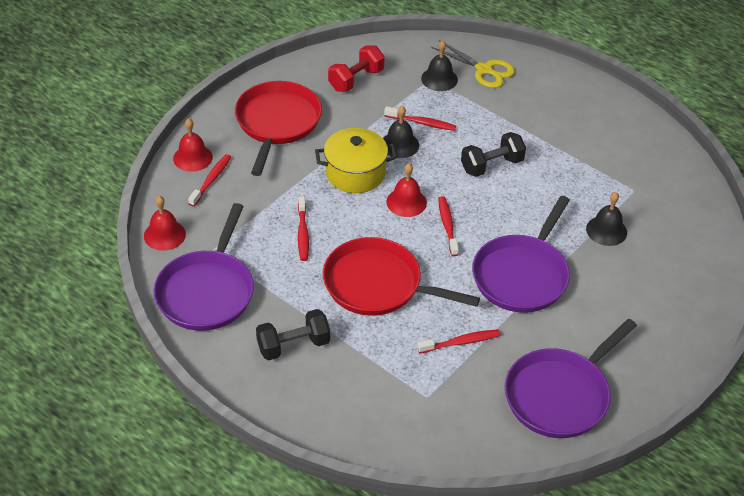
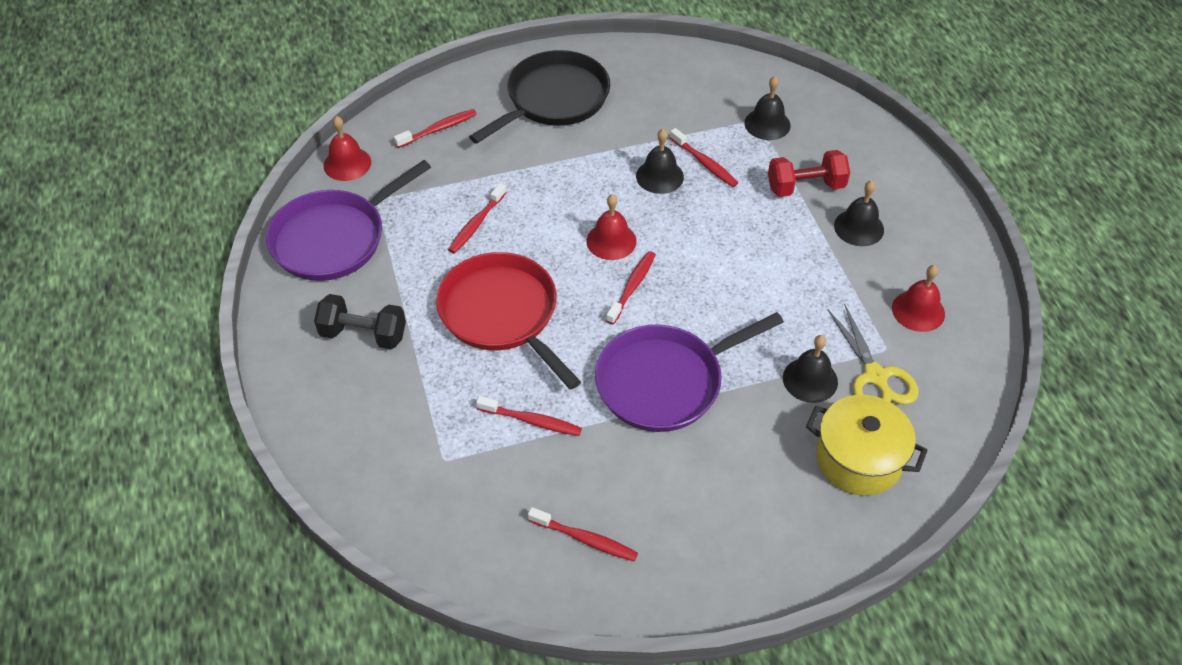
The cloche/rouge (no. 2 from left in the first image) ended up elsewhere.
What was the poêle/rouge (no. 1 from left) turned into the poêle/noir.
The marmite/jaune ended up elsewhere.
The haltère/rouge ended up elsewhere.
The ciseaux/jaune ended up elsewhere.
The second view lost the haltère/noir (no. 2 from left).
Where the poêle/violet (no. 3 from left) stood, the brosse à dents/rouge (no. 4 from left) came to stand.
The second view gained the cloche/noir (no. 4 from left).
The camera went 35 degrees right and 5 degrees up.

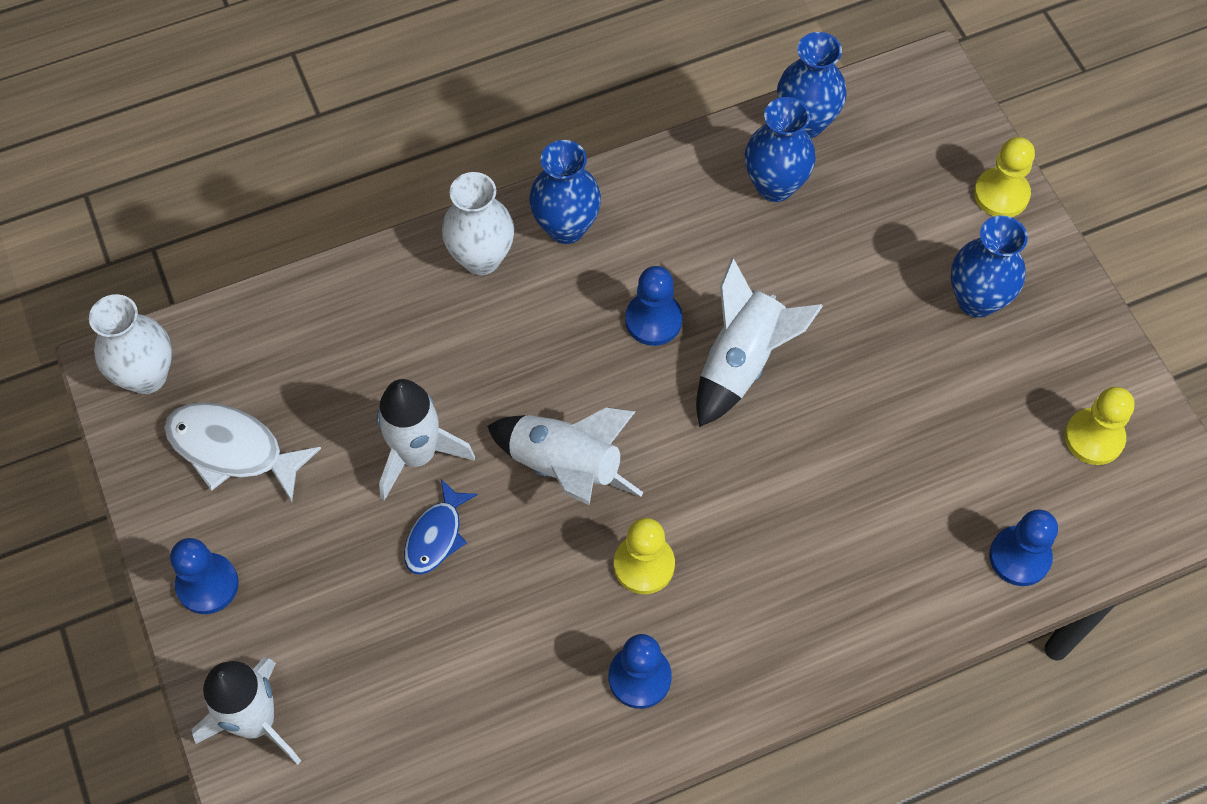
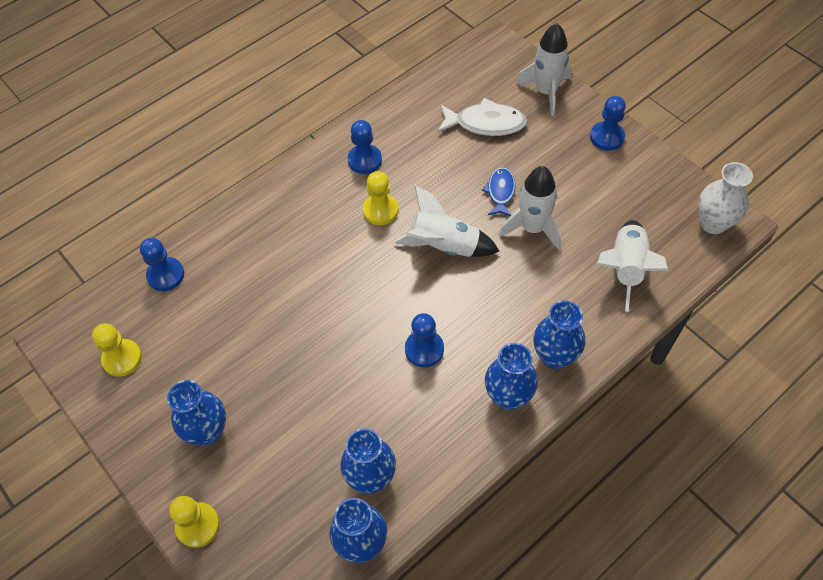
The poisson/blanc ended up elsewhere.
What was the vase/blanc (no. 2 from left) turned into the vase/bleu (no. 5 from left).
The fusée/blanc (no. 4 from left) ended up elsewhere.
The camera went 165 degrees right and 5 degrees down.

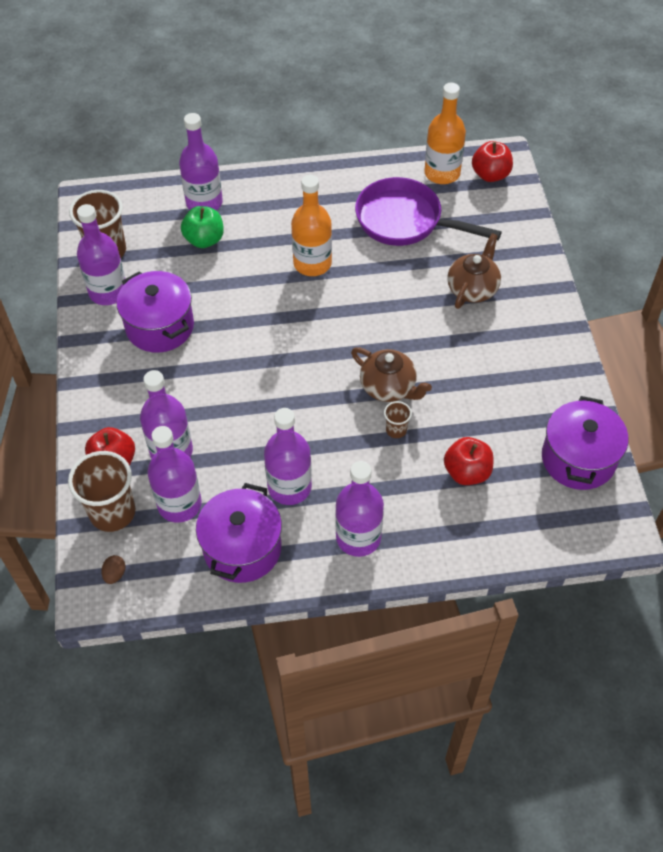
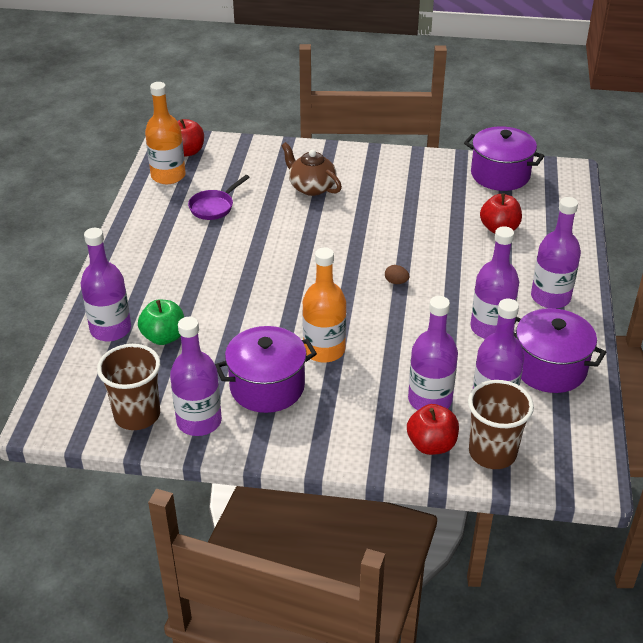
The œuf/marron ended up elsewhere.
The bouteille/orange (no. 1 from left in the first image) ended up elsewhere.
The second view lost the théière/marron (no. 1 from left).
The size of the poêle/violet changed by a factor of 0.54.
The second view lost the gobelet/marron (no. 3 from left).
The camera went 75 degrees left and 15 degrees down.

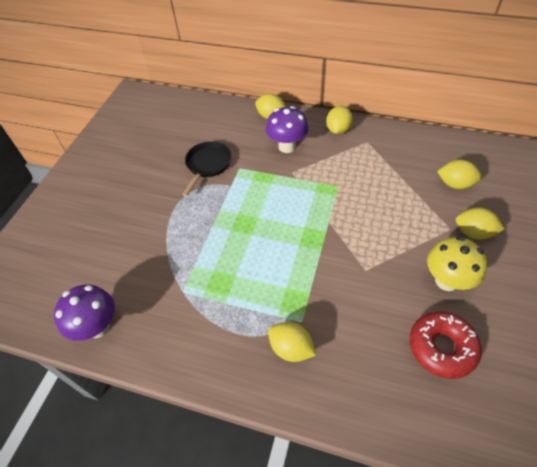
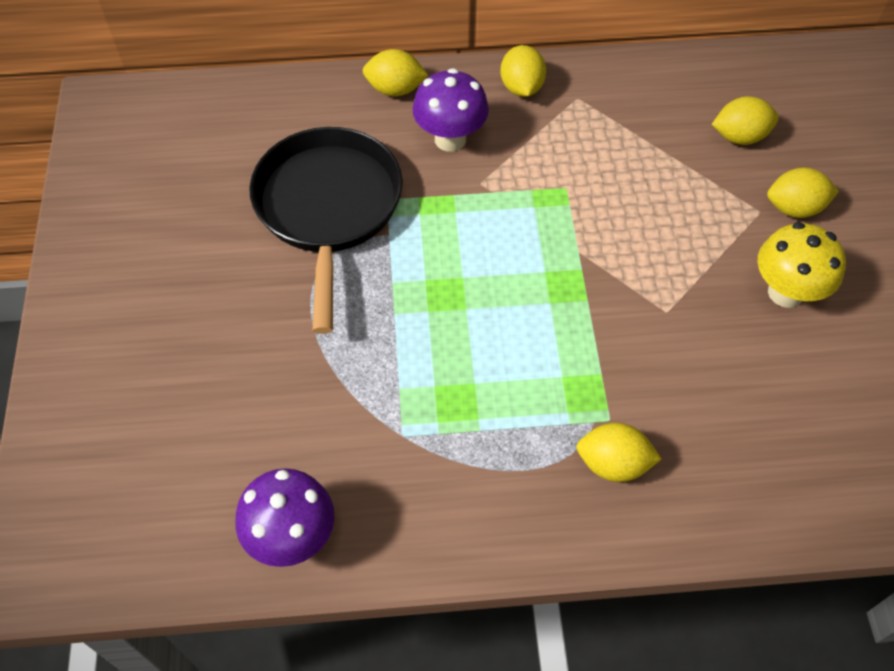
The size of the poêle/noir changed by a factor of 1.77.
The second view lost the beignet/rouge.
The camera went 25 degrees left and 5 degrees up.

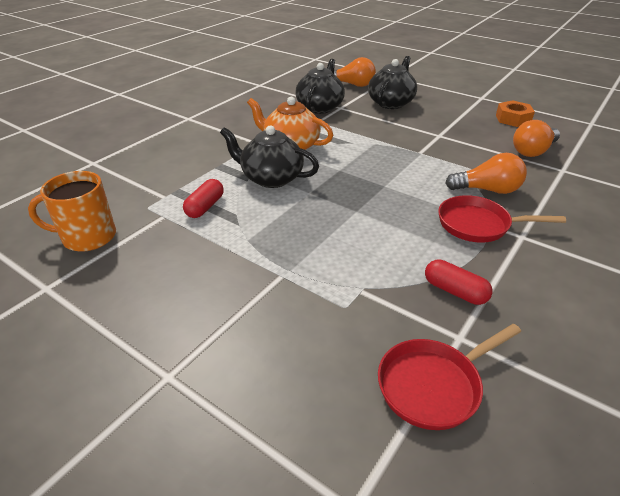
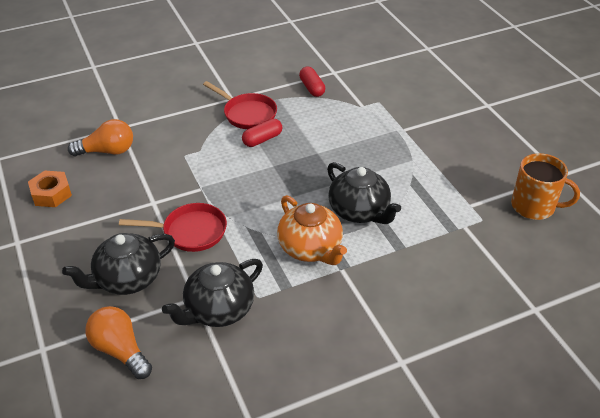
The gélule/rouge (no. 1 from left) ended up elsewhere.
The poêle/rouge (no. 1 from left) ended up elsewhere.
The second view lost the ampoule/orange (no. 2 from left).
The camera went 150 degrees left and 5 degrees up.

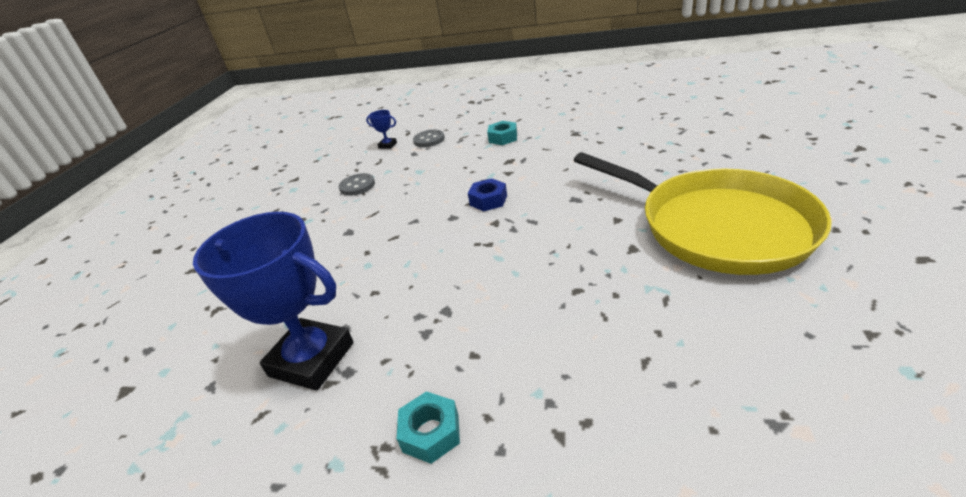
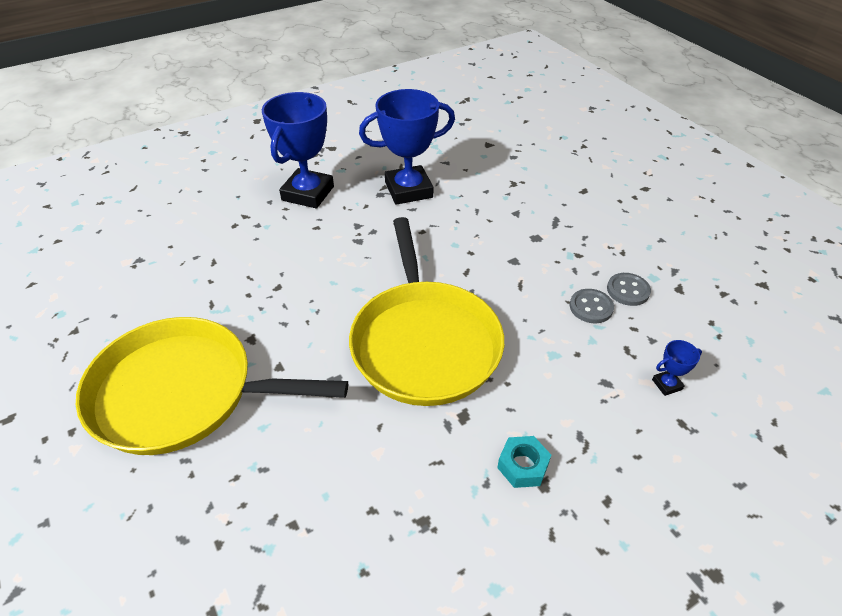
Where the écrou/turquoise (no. 1 from left) stood, the trophée/bleu (no. 1 from left) came to stand.
The bouton/gris (no. 2 from left) ended up elsewhere.
Where the écrou/bleu stood, the poêle/jaune (no. 2 from left) came to stand.
The camera went 135 degrees right and 10 degrees up.

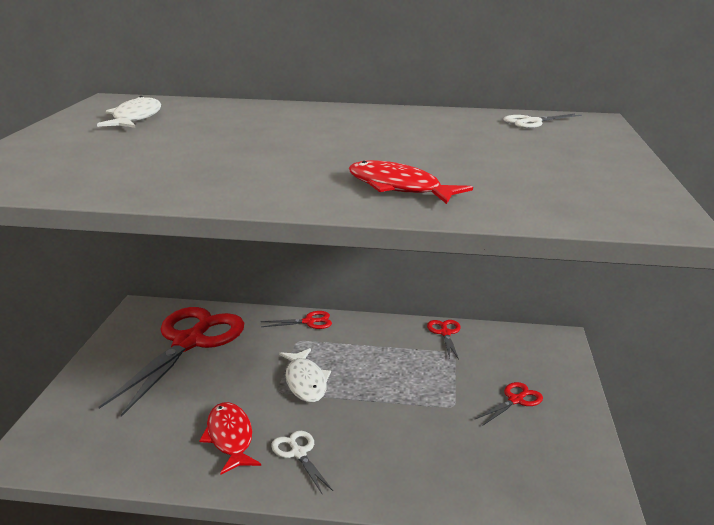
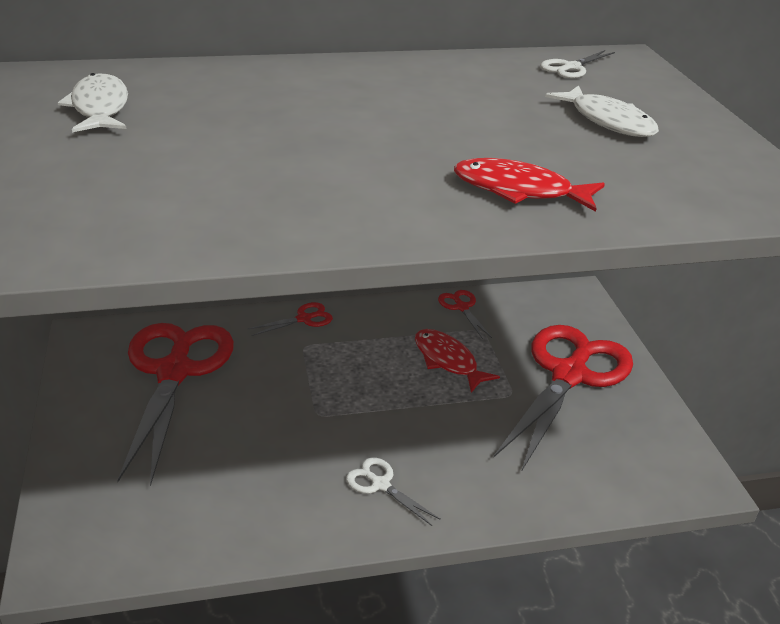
The poisson/rouge (no. 1 from left) ended up elsewhere.
The poisson/blanc (no. 2 from left) ended up elsewhere.
The size of the ciseaux/rouge (no. 4 from left) changed by a factor of 2.45.
The camera went 20 degrees left and 10 degrees up.

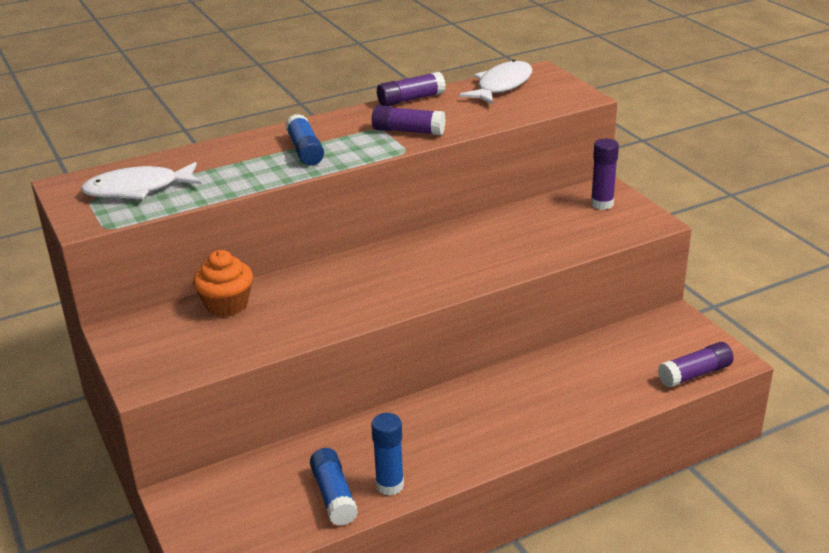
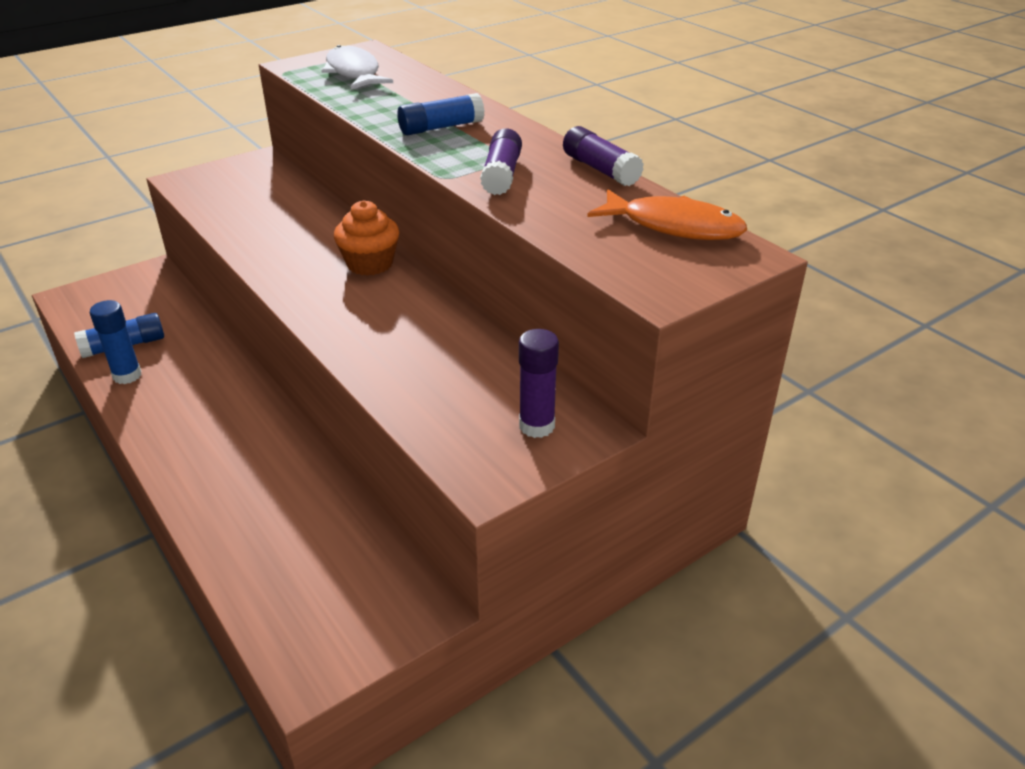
The muffin/orange ended up elsewhere.
What was the poisson/blanc (no. 2 from left) turned into the poisson/orange.
The second view lost the bâton de colle/violet (no. 4 from left).
The camera went 80 degrees right and 5 degrees up.

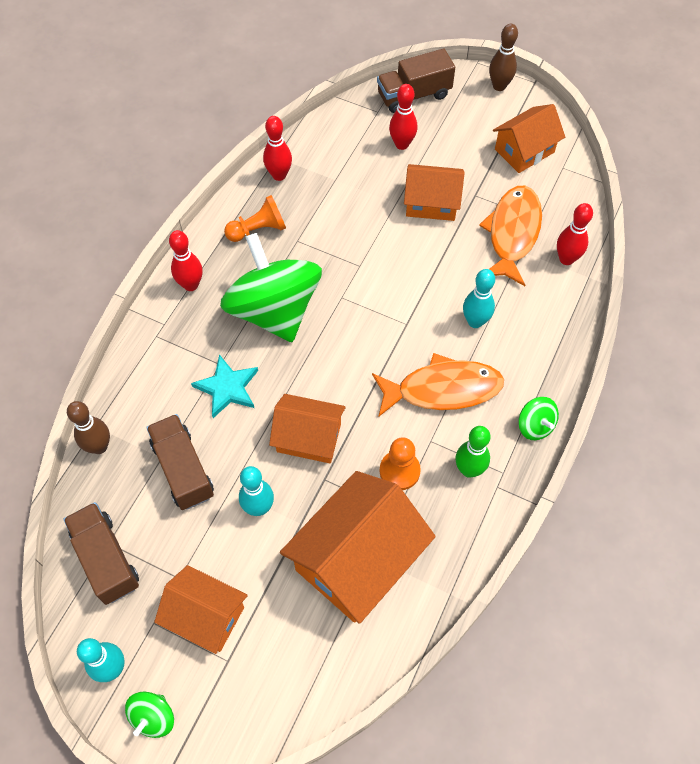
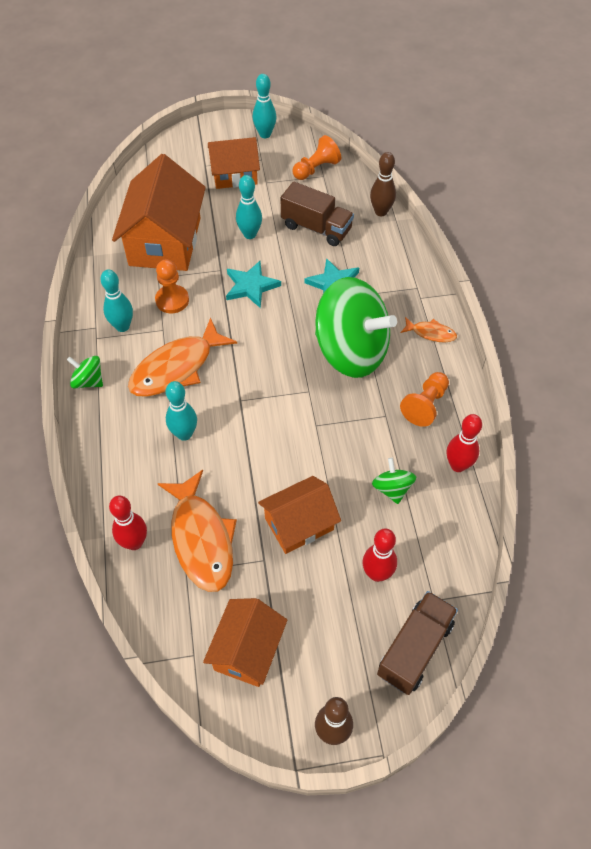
Where the camion/marron (no. 1 from left) stood, the pion/orange (no. 2 from left) came to stand.
The toupie/vert (no. 1 from left in the first image) ended up elsewhere.
Where the quille/rouge (no. 1 from left) stood, the poisson/orange (no. 3 from left) came to stand.
Where the maison/orange (no. 2 from left) stood, the étoile/turquoise (no. 1 from left) came to stand.
What was the quille/vert turned into the quille/turquoise (no. 1 from left).
The camera went 145 degrees right and 5 degrees down.

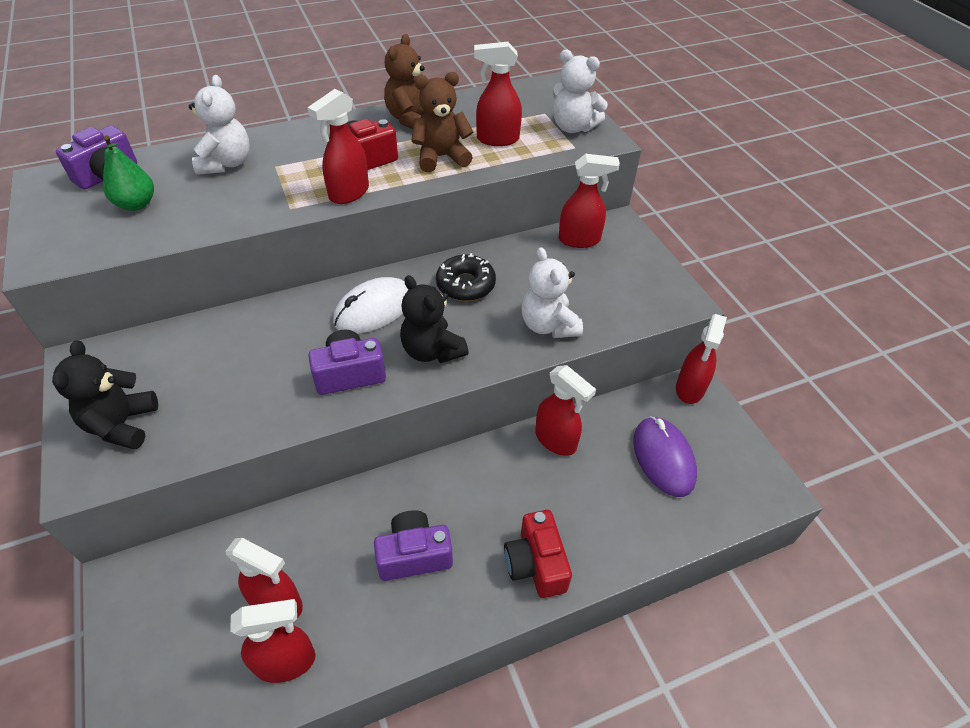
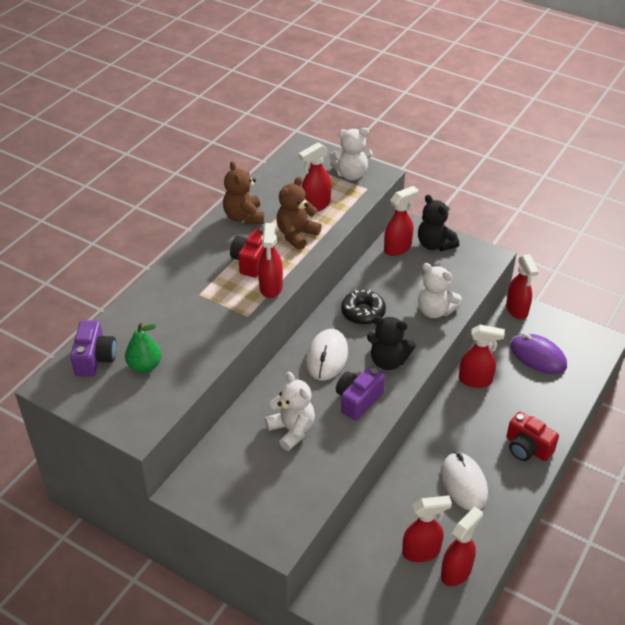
The ours en peluche/noir (no. 1 from left in the first image) ended up elsewhere.
The ours en peluche/blanc (no. 1 from left) ended up elsewhere.
Where the appareil photo/violet (no. 3 from left) stood, the souris/blanc (no. 2 from left) came to stand.
The camera went 35 degrees left and 5 degrees down.

